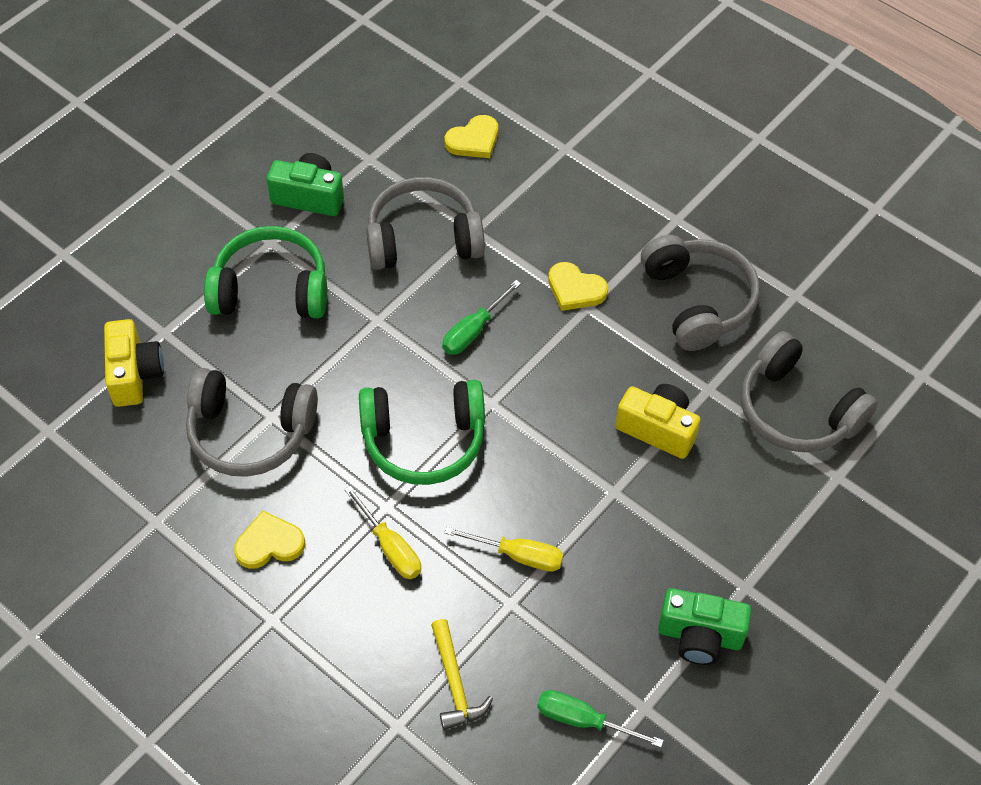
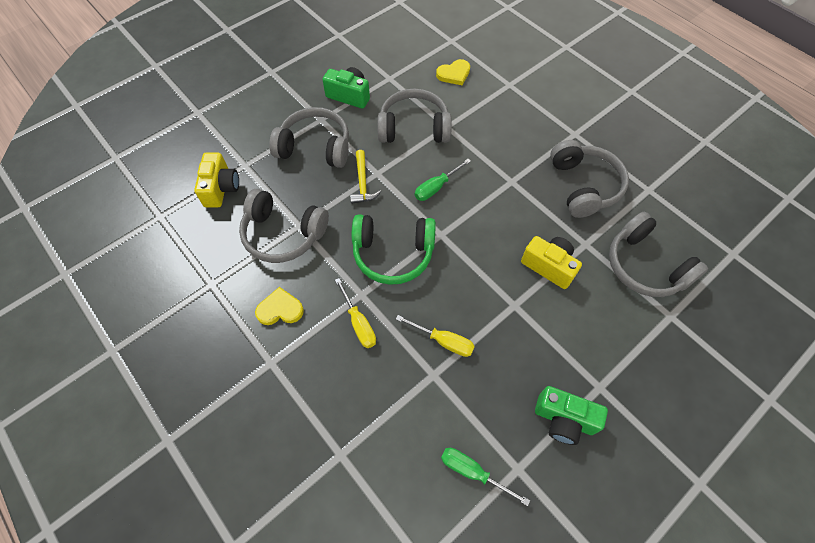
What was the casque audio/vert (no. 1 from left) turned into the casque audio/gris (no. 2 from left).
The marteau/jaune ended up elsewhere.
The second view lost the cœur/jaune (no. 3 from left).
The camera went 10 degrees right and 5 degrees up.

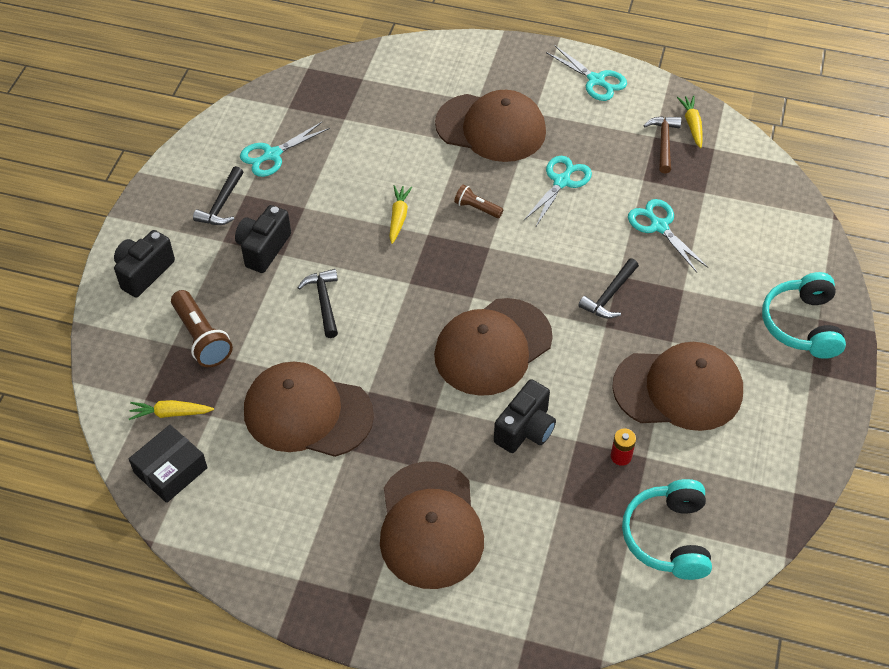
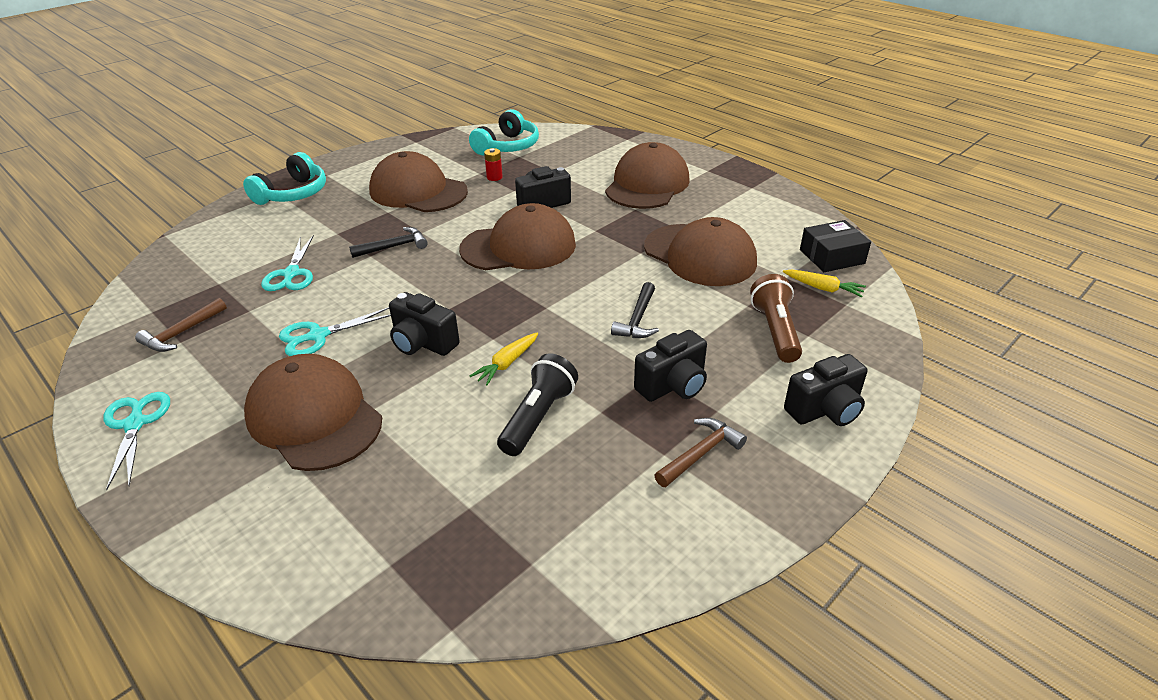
What was the marteau/noir (no. 1 from left) turned into the marteau/marron (no. 2 from left).
The second view lost the ciseaux/turquoise (no. 1 from left).
Where the lampe de poche/marron (no. 2 from left) stood, the appareil photo/noir (no. 1 from left) came to stand.
The second view lost the carotte/jaune (no. 3 from left).
The second view gained the lampe de poche/noir.
The camera went 150 degrees left and 15 degrees down.

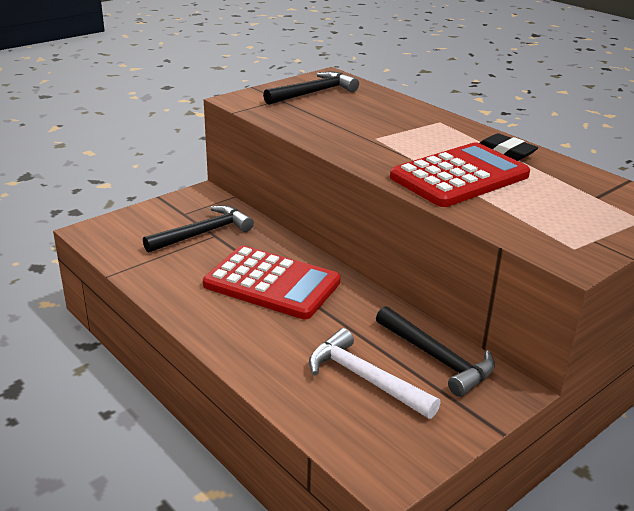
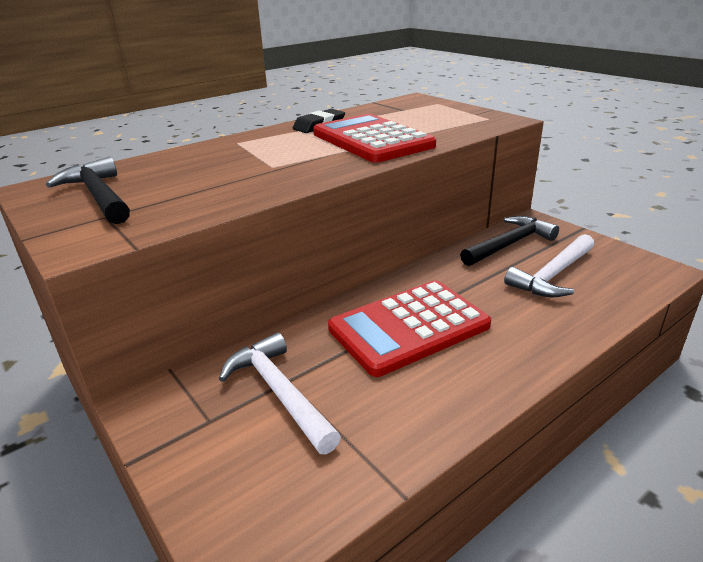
What was the marteau/noir (no. 1 from left) turned into the marteau/blanc (no. 1 from left).
The calculatrice/rouge (no. 1 from left in the first image) ended up facing another way, 150 degrees counterclockwise from before.
The camera went 85 degrees left and 0 degrees up.

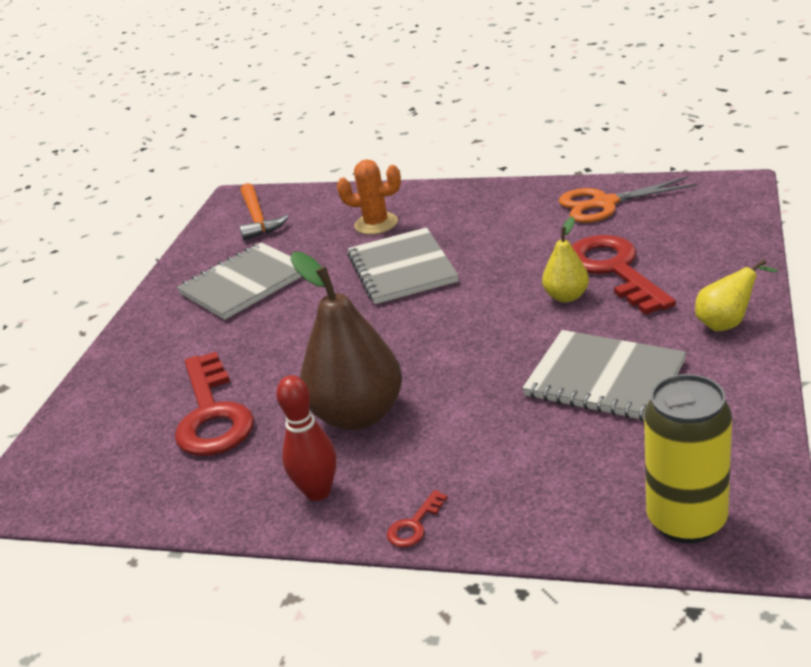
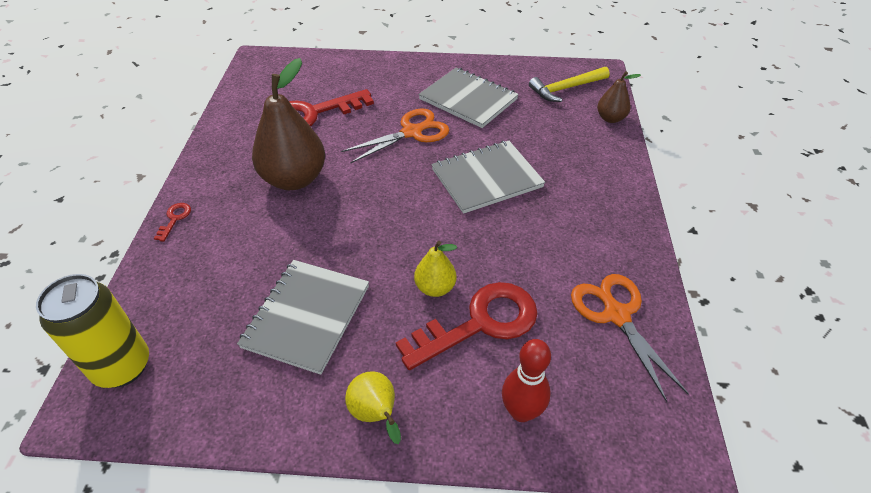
What was the marteau/orange turned into the marteau/jaune.
The quille/rouge ended up elsewhere.
The second view lost the cactus/orange.
The clé/rouge (no. 2 from left in the first image) ended up facing another way, 75 degrees clockwise from before.
The second view gained the ciseaux/orange (no. 1 from left).
The second view gained the poire/marron (no. 2 from left).
The camera went 75 degrees right and 15 degrees up.

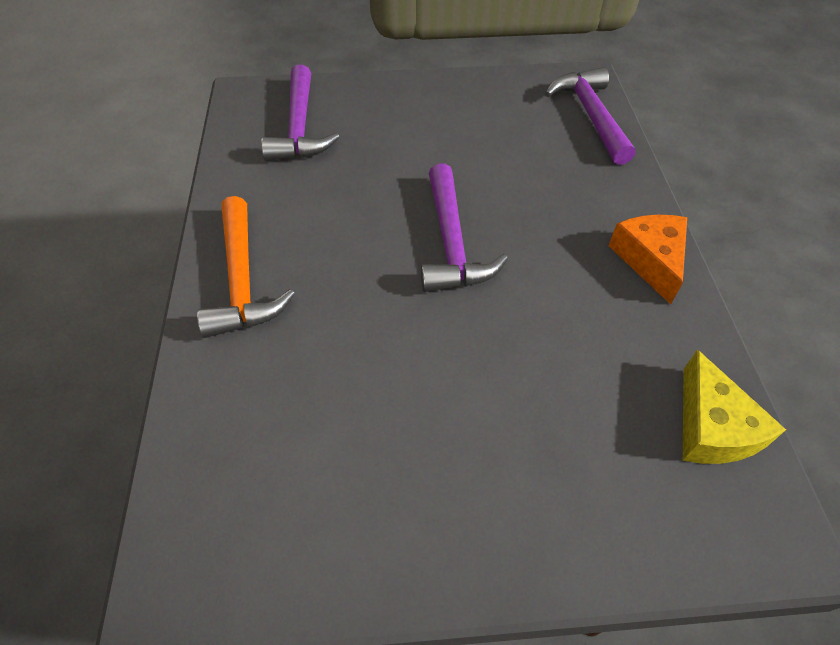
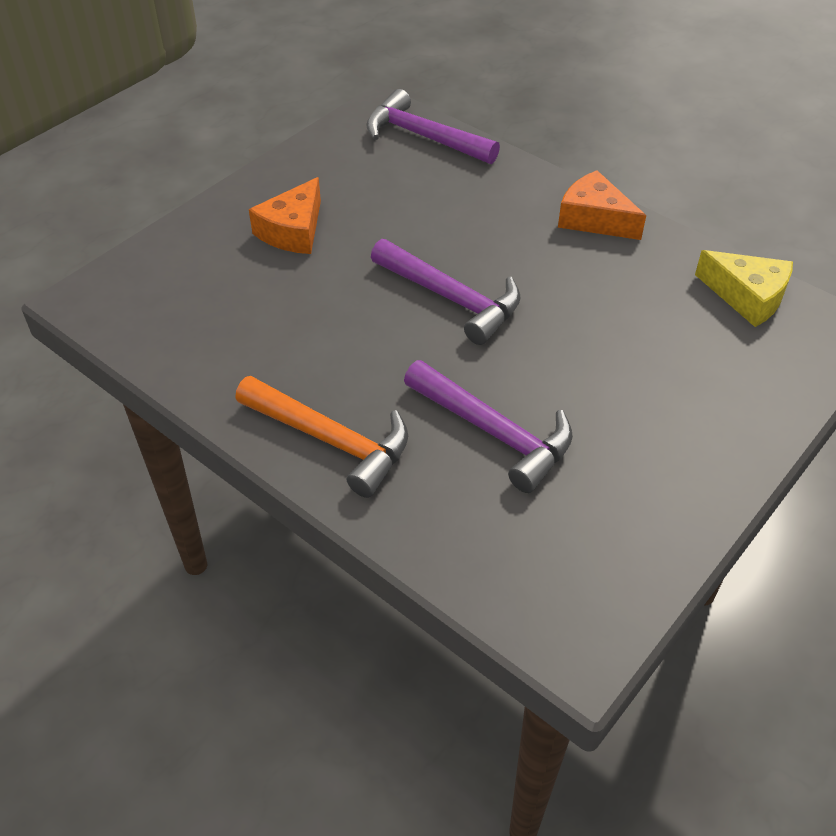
The marteau/violet (no. 1 from left in the first image) ended up elsewhere.
The second view gained the fromage/orange (no. 1 from left).
The camera went 45 degrees left and 5 degrees down.

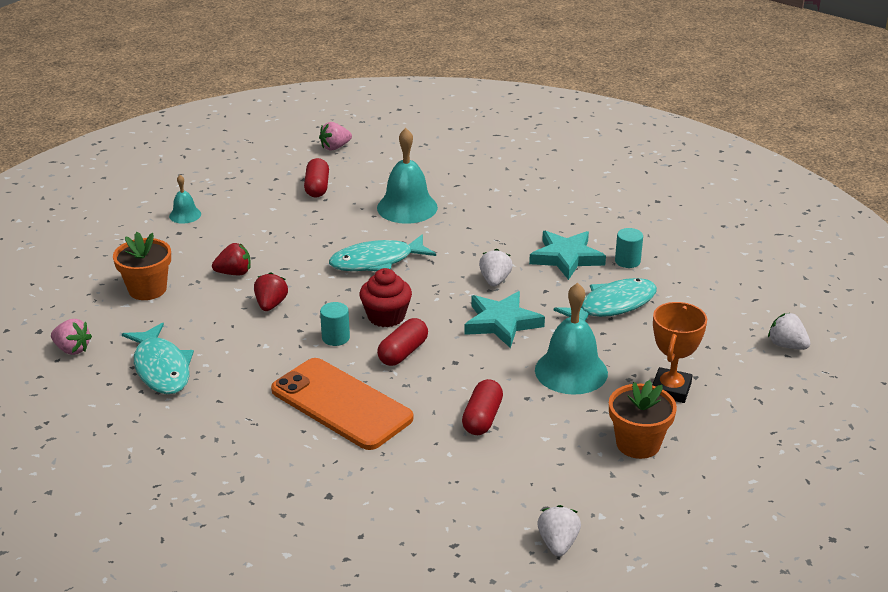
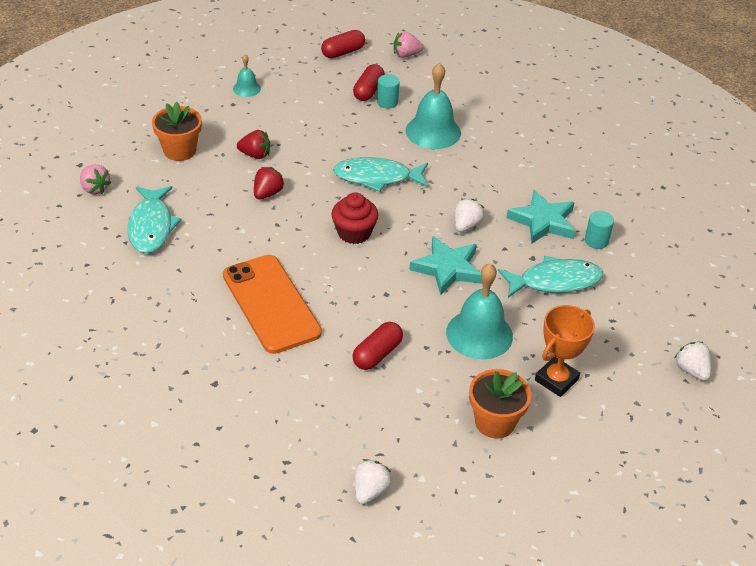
The cylindre/turquoise (no. 1 from left) ended up elsewhere.
The gélule/rouge (no. 2 from left in the first image) ended up elsewhere.
The camera went 20 degrees right and 10 degrees up.

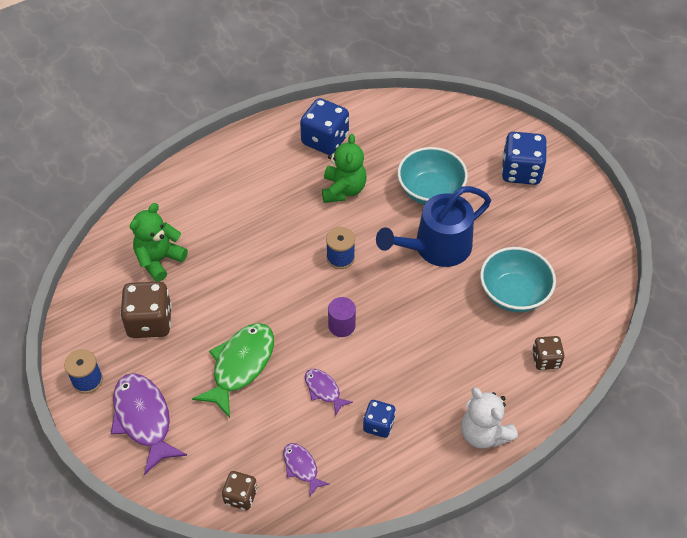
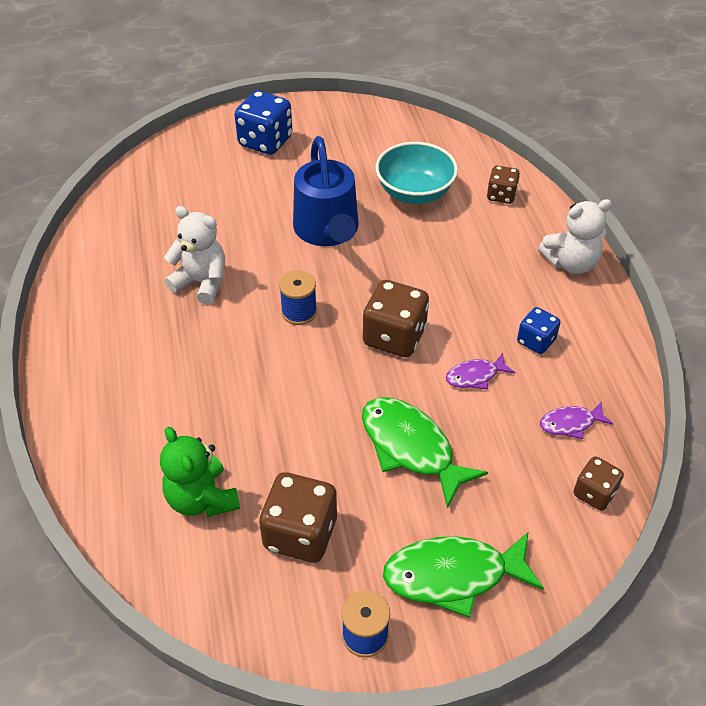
What was the poisson/violet (no. 1 from left) turned into the poisson/vert (no. 2 from left).
The second view lost the dé/bleu (no. 1 from left).
What was the ours en peluche/vert (no. 2 from left) turned into the ours en peluche/blanc (no. 1 from left).
Where the cylindre/violet stood, the dé/marron (no. 2 from left) came to stand.
The second view lost the bol/turquoise (no. 1 from left).
The camera went 70 degrees left and 5 degrees down.

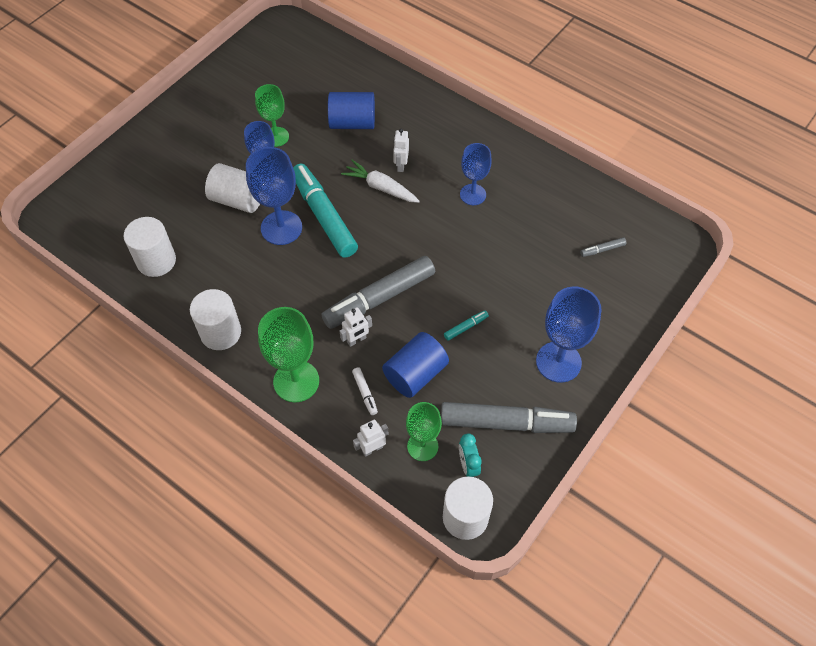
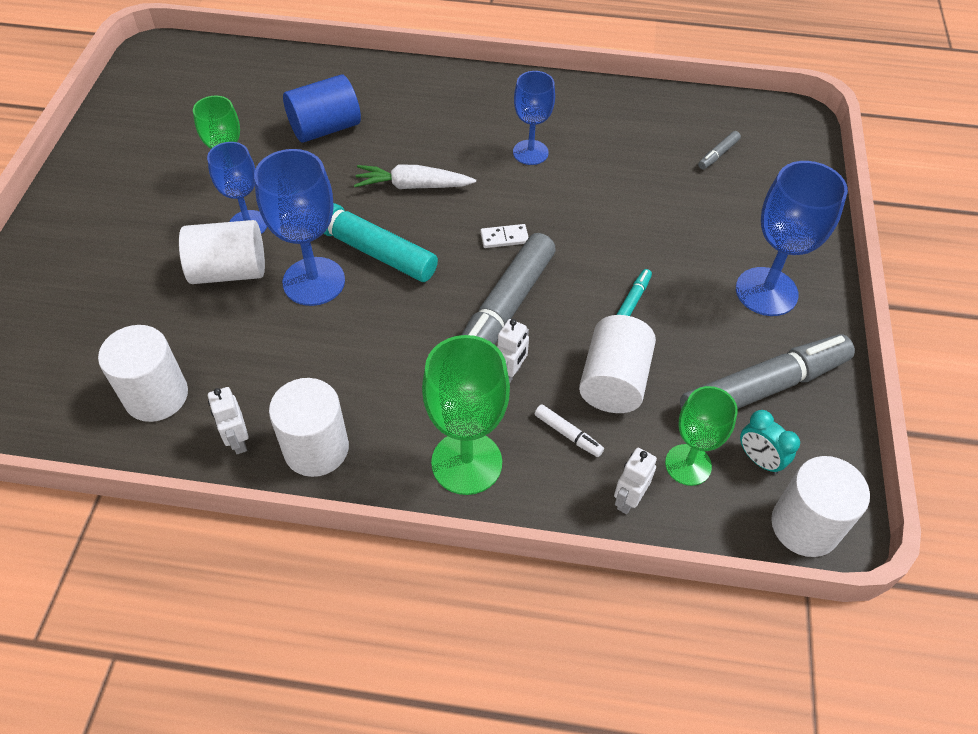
What was the cylindre/bleu (no. 2 from left) turned into the cylindre/blanc (no. 4 from left).
The robot/blanc (no. 3 from left in the first image) ended up elsewhere.
The second view gained the domino/blanc.
The camera went 30 degrees left and 5 degrees down.

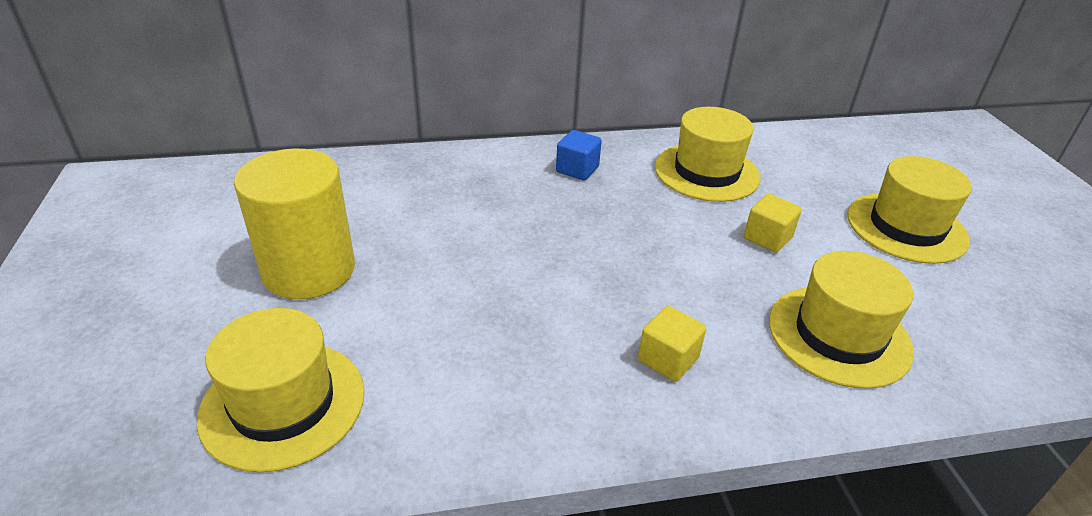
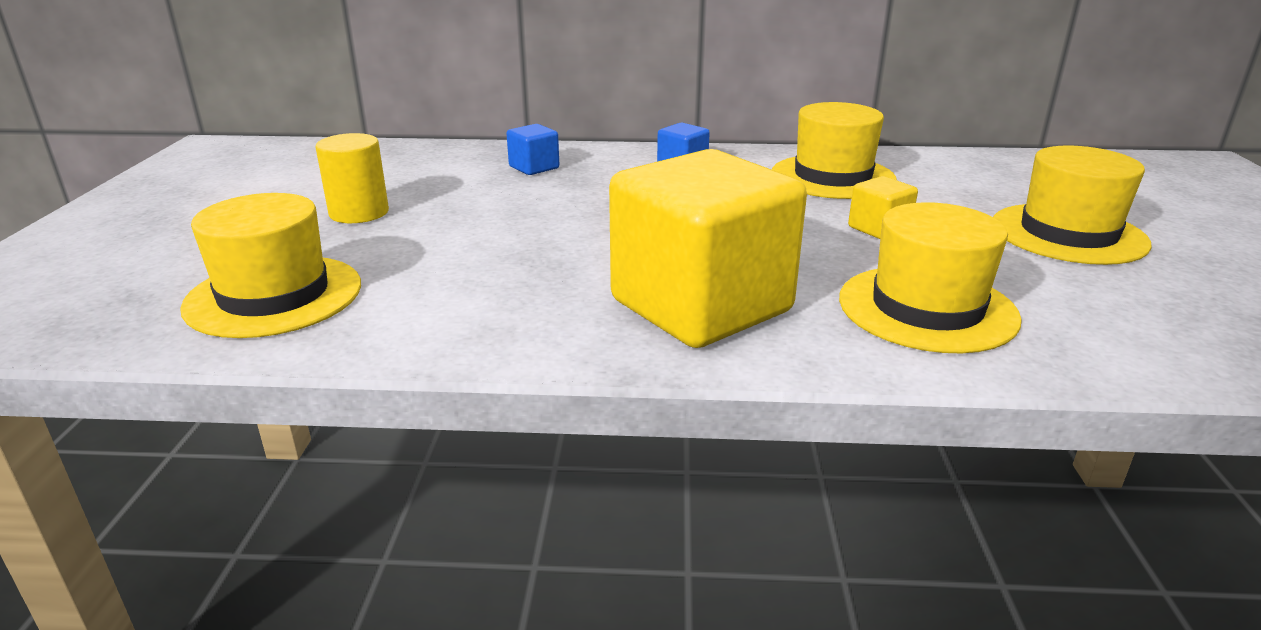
The size of the cylindre/jaune changed by a factor of 0.61.
The size of the cube/jaune (no. 1 from left) changed by a factor of 2.46.
The second view gained the cube/bleu (no. 1 from left).
The camera went 15 degrees right and 10 degrees down.

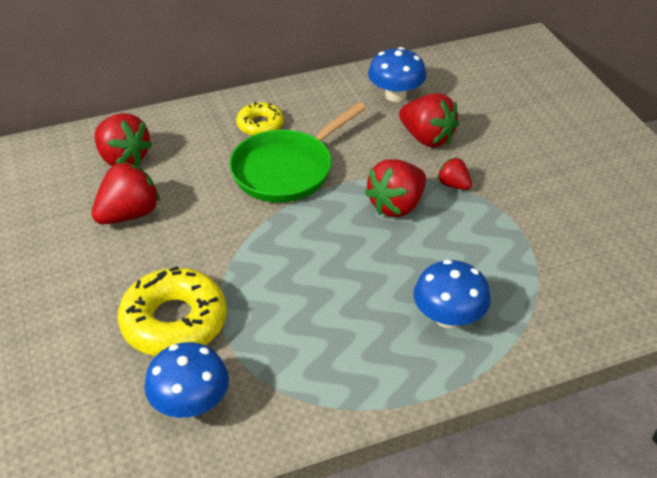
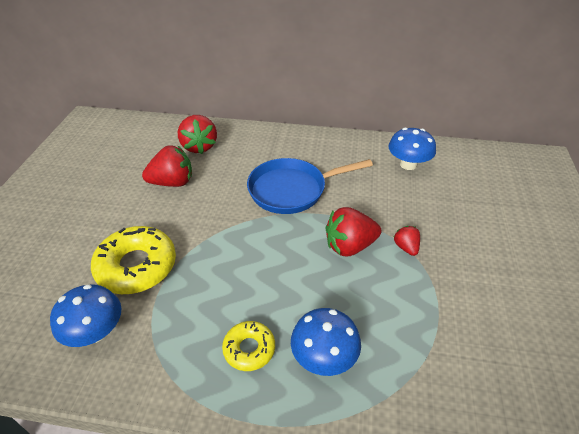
What was the poêle/vert turned into the poêle/bleu.
The beignet/jaune (no. 2 from left) ended up elsewhere.
The second view lost the fraise/rouge (no. 4 from left).
The camera went 30 degrees right and 0 degrees up.

